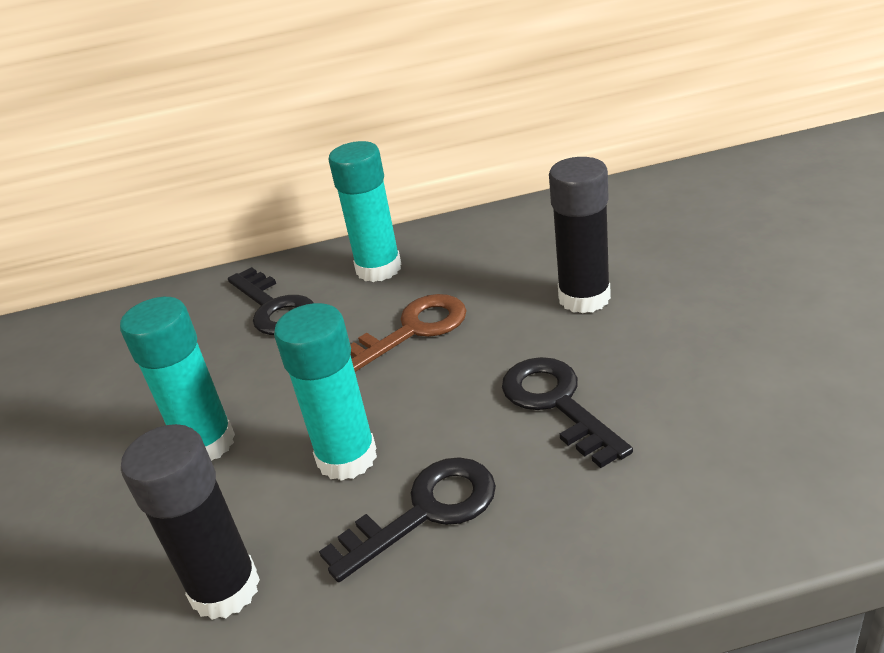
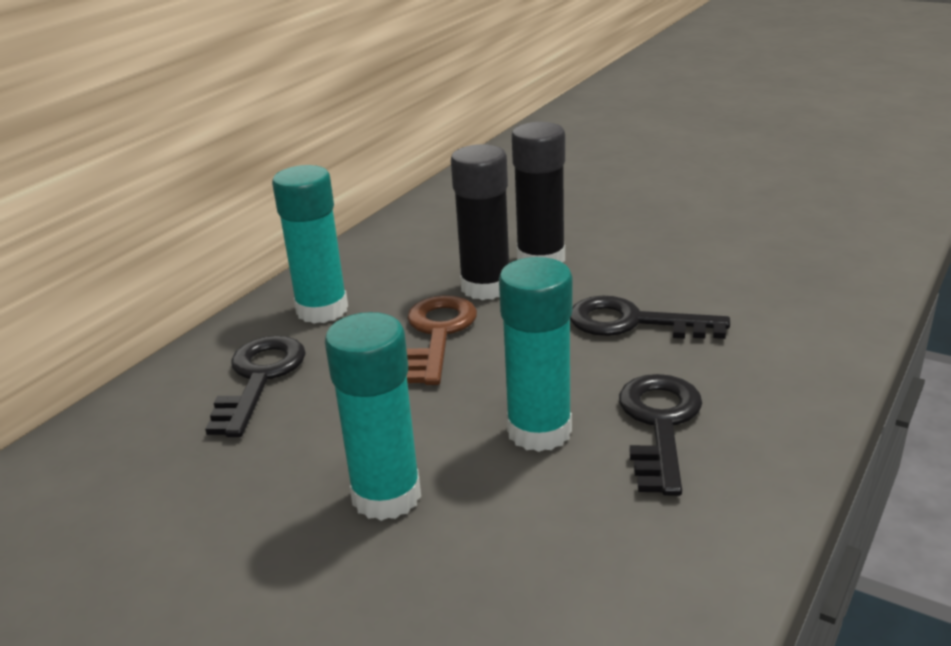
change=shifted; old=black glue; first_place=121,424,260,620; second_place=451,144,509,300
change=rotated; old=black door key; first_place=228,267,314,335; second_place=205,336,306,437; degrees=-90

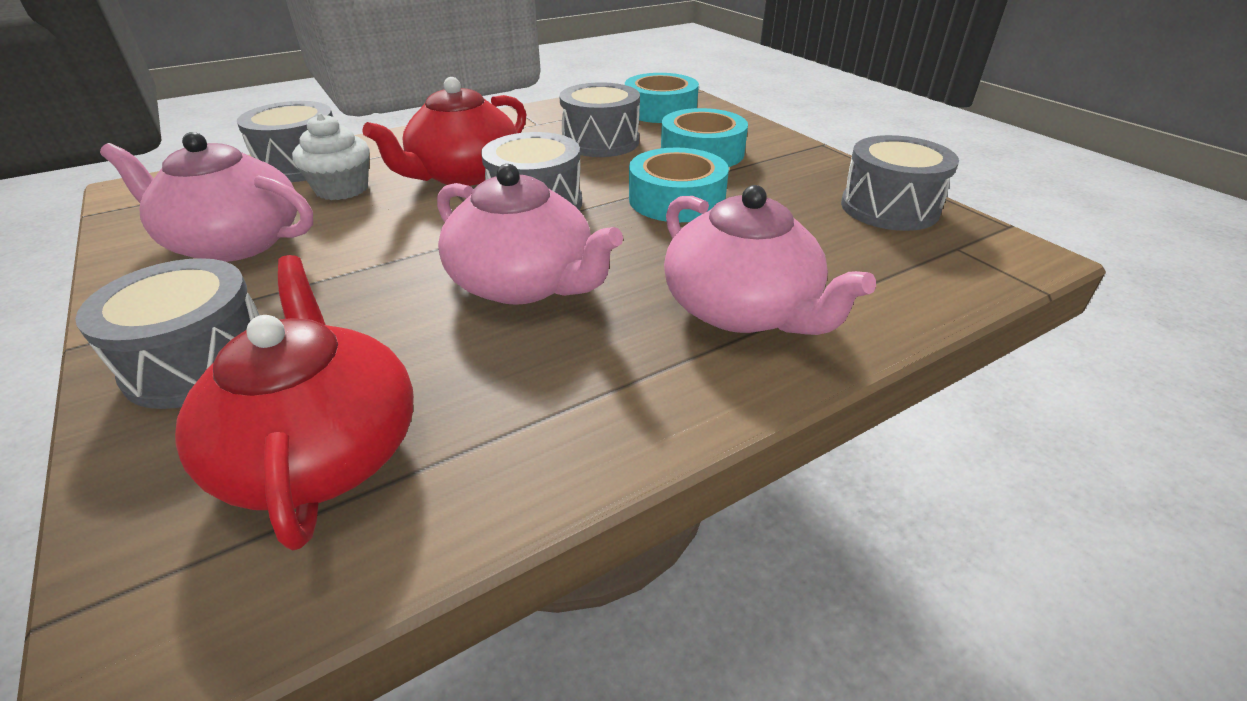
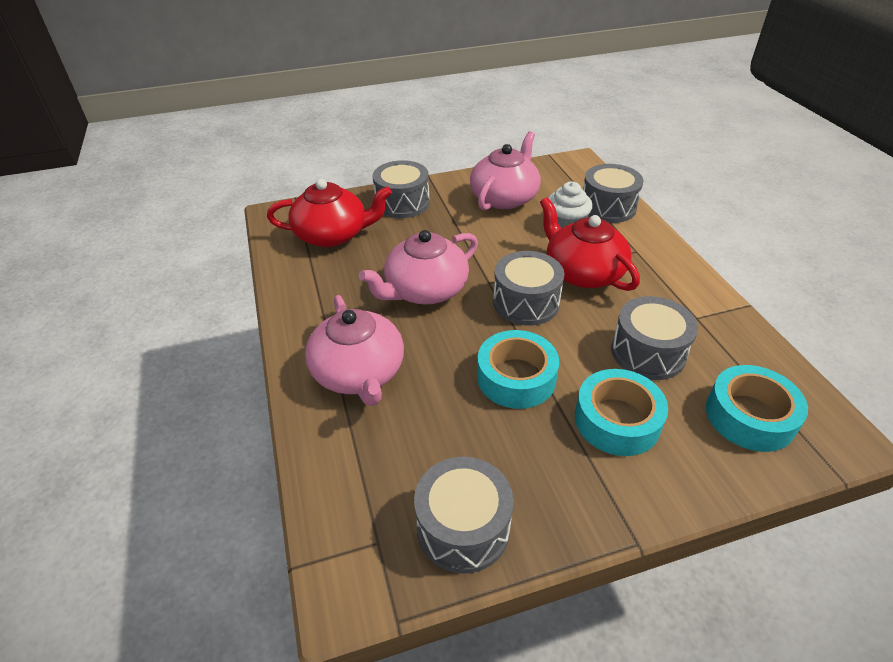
change=rotated; old=rosy tea pot; first_place=664,185,876,335; second_place=305,295,404,406; degrees=-90

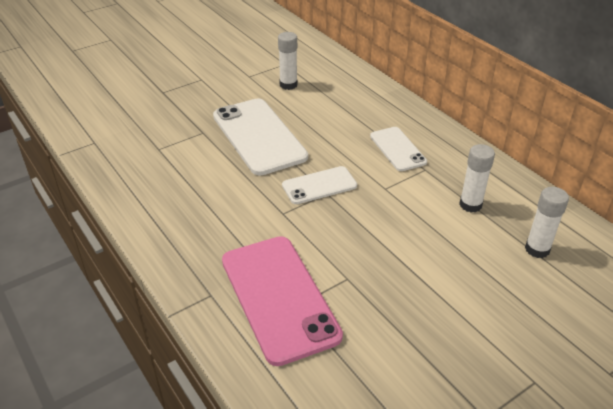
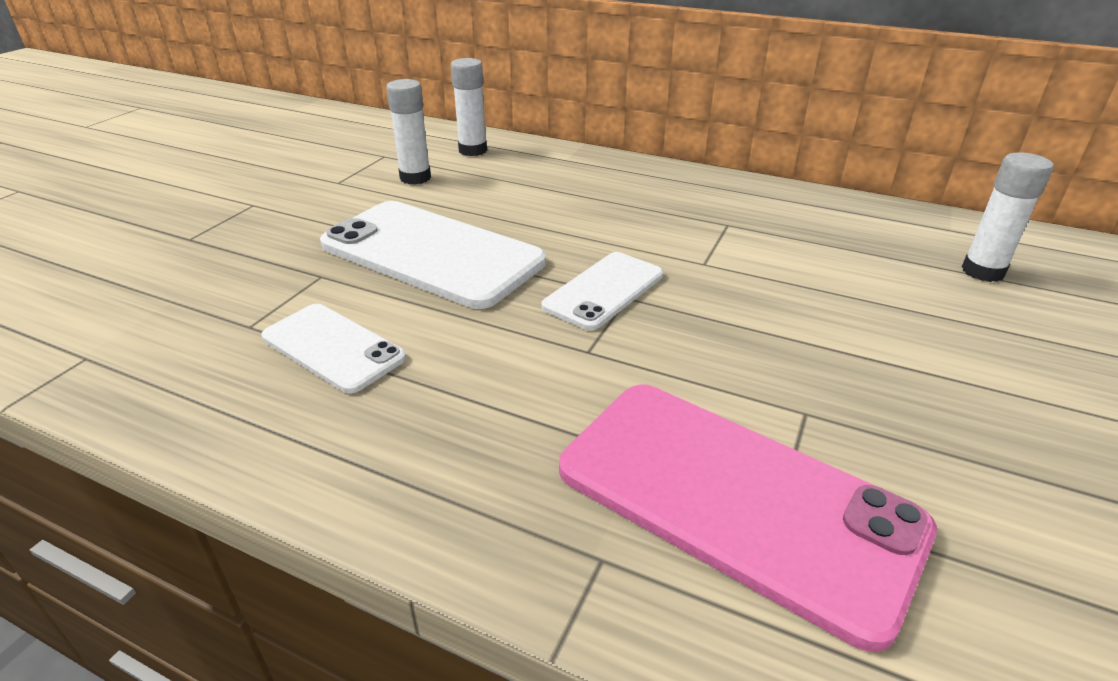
change=shifted; old=white phone; first_place=370,127,427,171; second_place=261,304,406,393
change=shifted; old=white glue; first_place=459,144,495,213; second_place=451,58,487,156

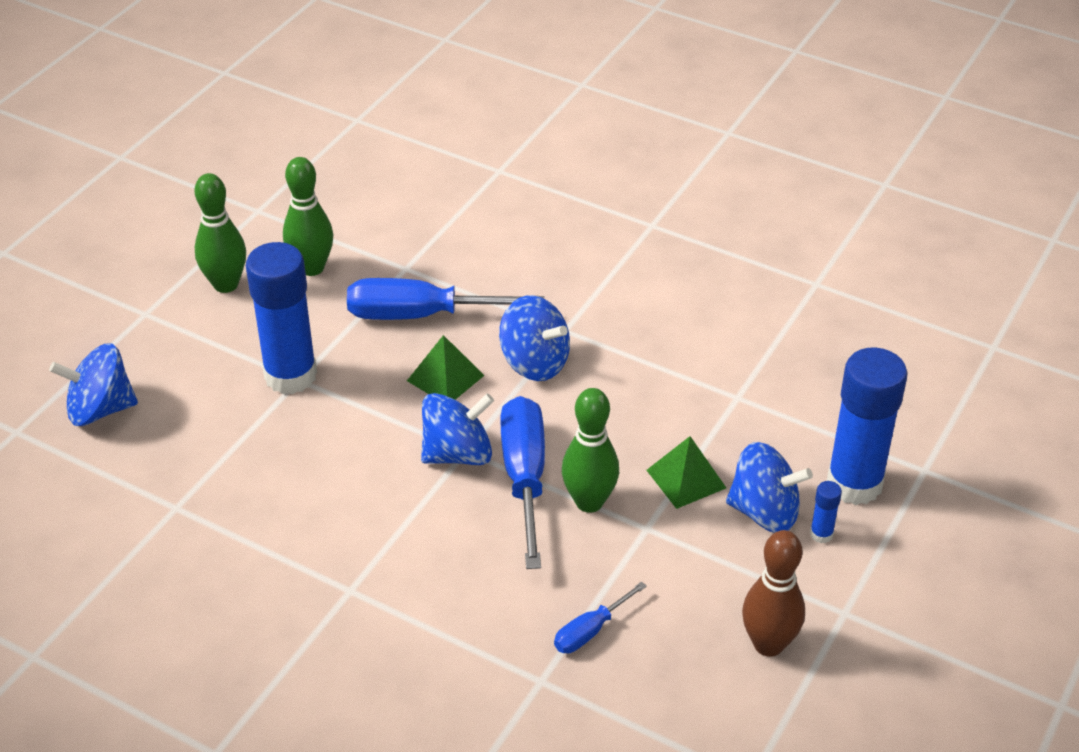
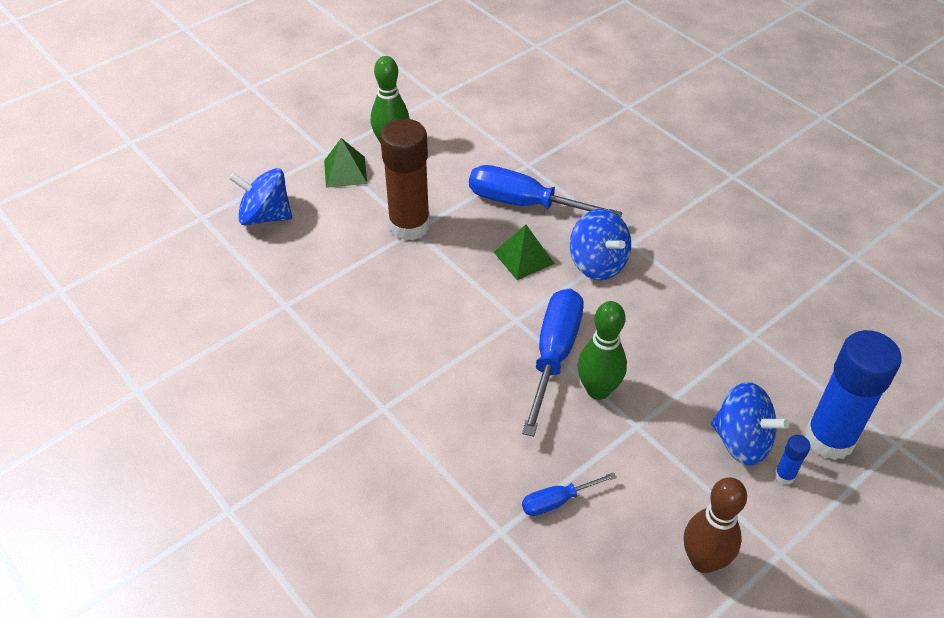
change=repainted; old=royal blue glue; new=brown glue; first_place=246,242,317,394; second_place=380,119,430,241
change=gone; old=green skittle; first_place=283,157,333,276
change=gone; old=royal blue spinning top; first_place=421,393,494,465
change=shifted; old=green solid pyramid; first_place=647,436,726,509; second_place=324,138,367,188

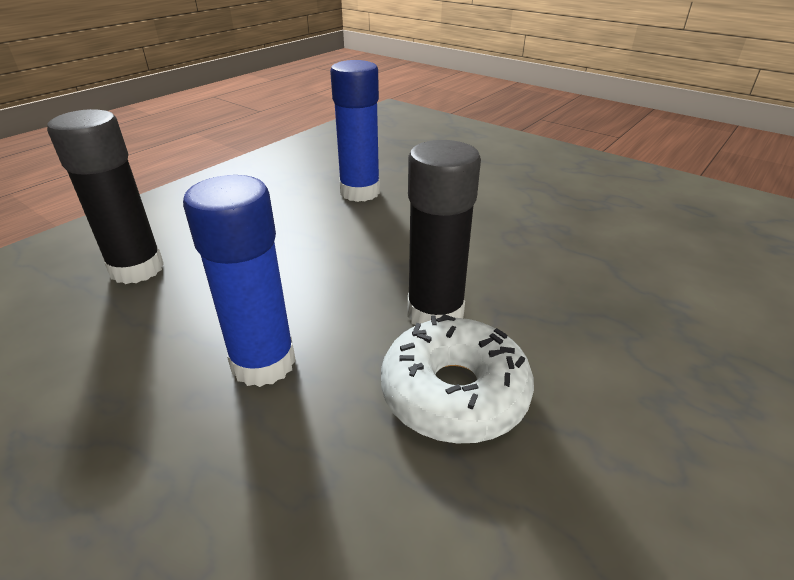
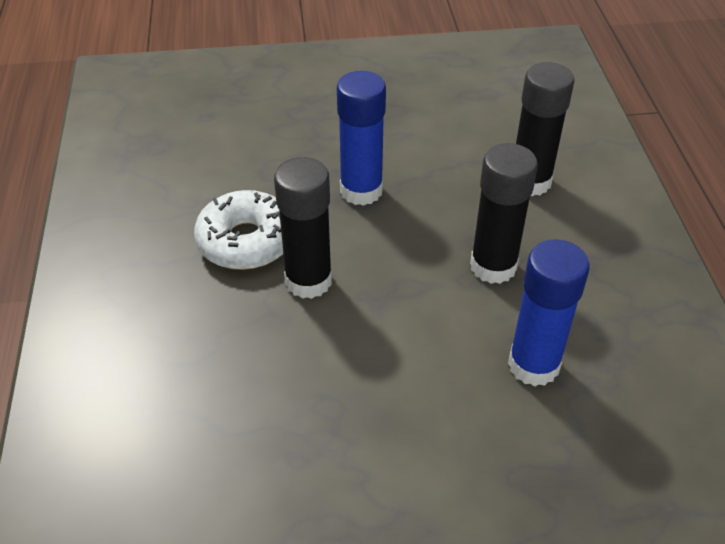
change=new; new=black glue; second_place=470,143,538,284

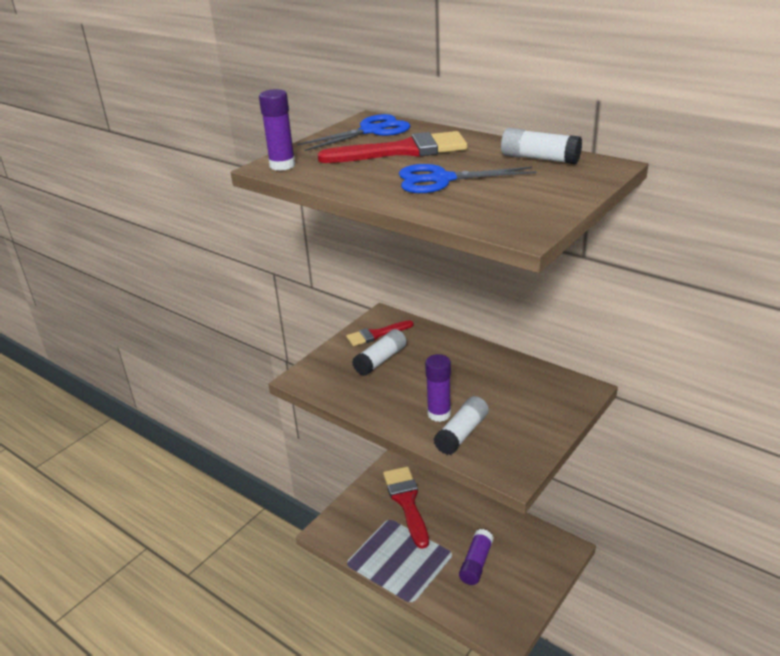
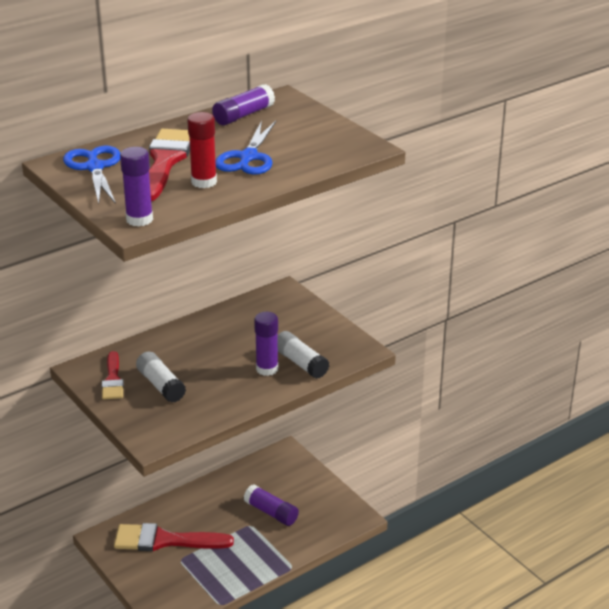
change=repainted; old=white glue; new=purple glue; first_place=501,128,582,164; second_place=212,84,275,125
change=new; new=red glue; second_place=187,112,217,188

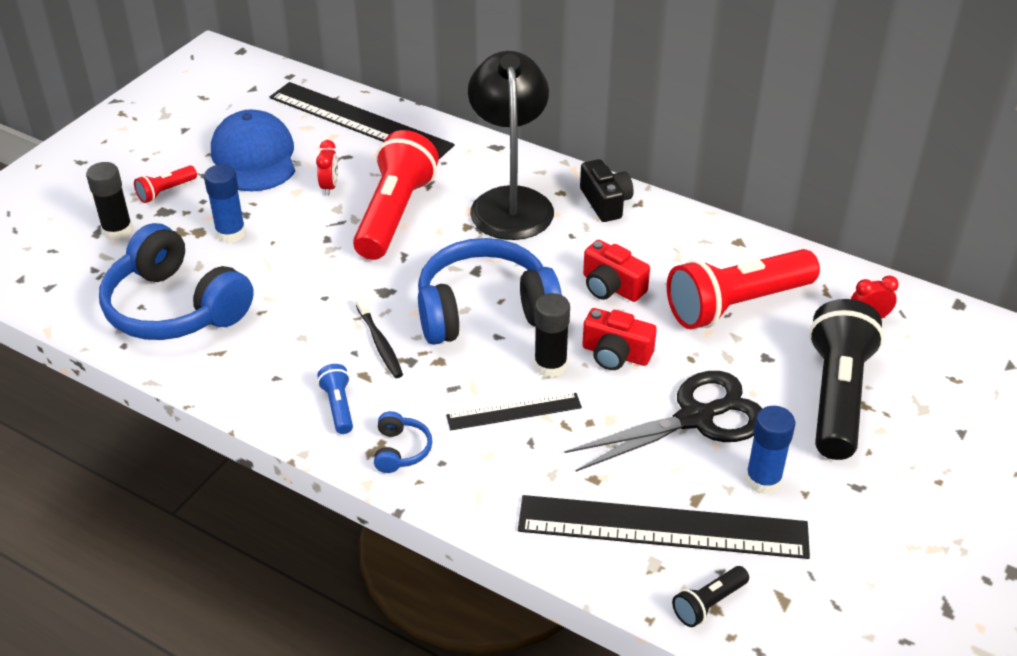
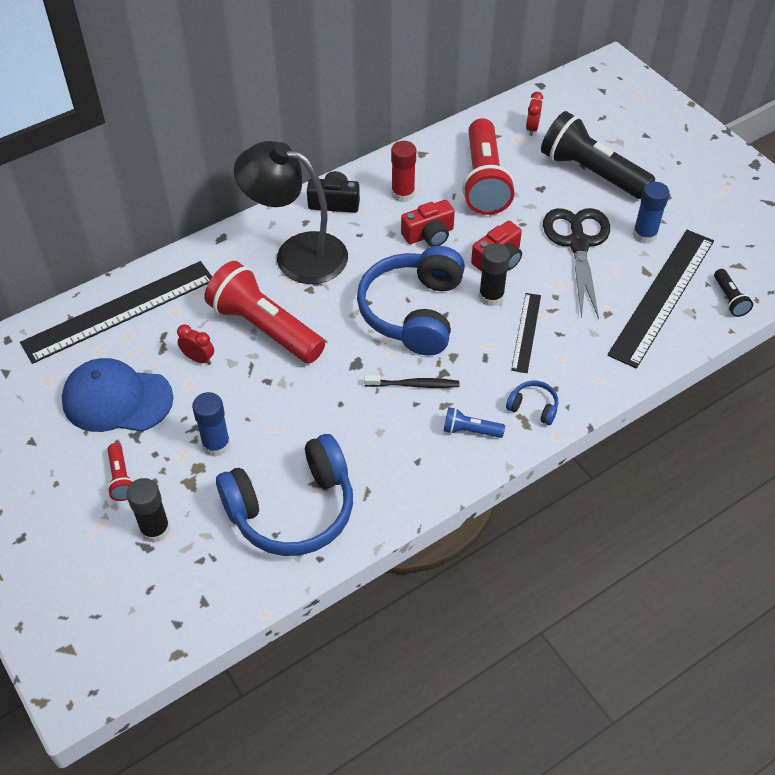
change=new; new=red glue; second_place=391,141,416,202

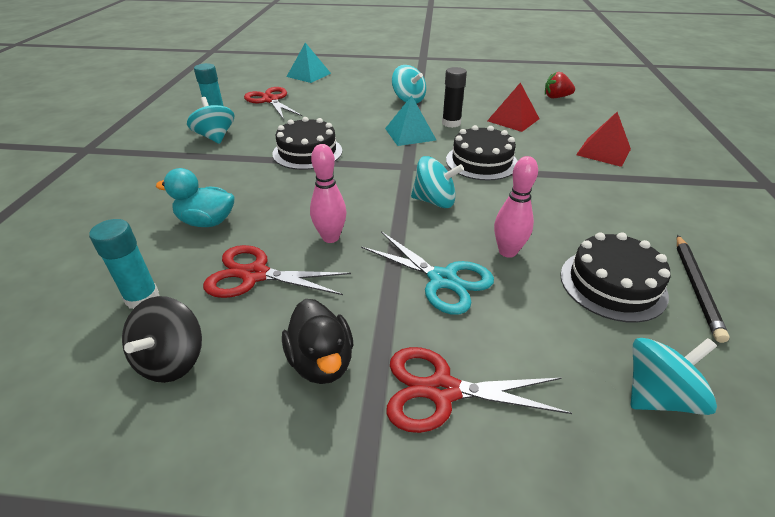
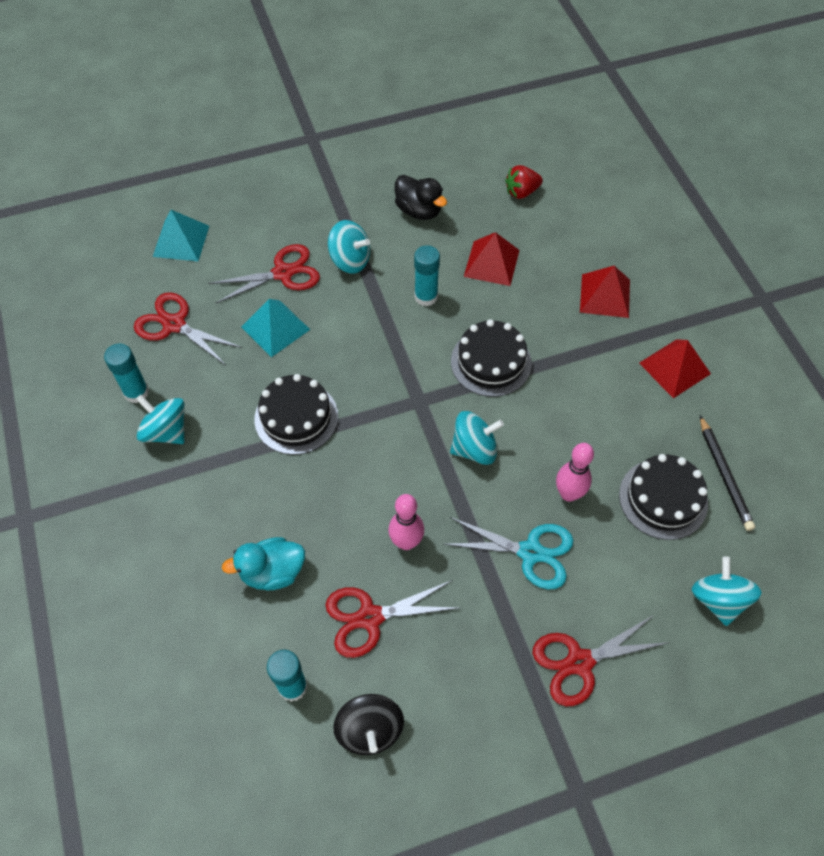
change=shifted; old=black rubber duck; first_place=282,299,353,384; second_place=395,175,447,220
change=shifted; old=turquoise solid pyramid; first_place=385,96,436,146; second_place=242,299,310,357
change=repainted; old=black glue; new=turquoise glue; first_place=442,67,467,128; second_place=414,245,440,307
change=rotated; old=turquoise spinning top; first_place=631,338,717,415; second_place=692,556,762,626; degrees=-45
change=new; new=red pair of scissors; second_place=208,244,320,303
change=new; new=red solid pyramid; second_place=639,339,711,398

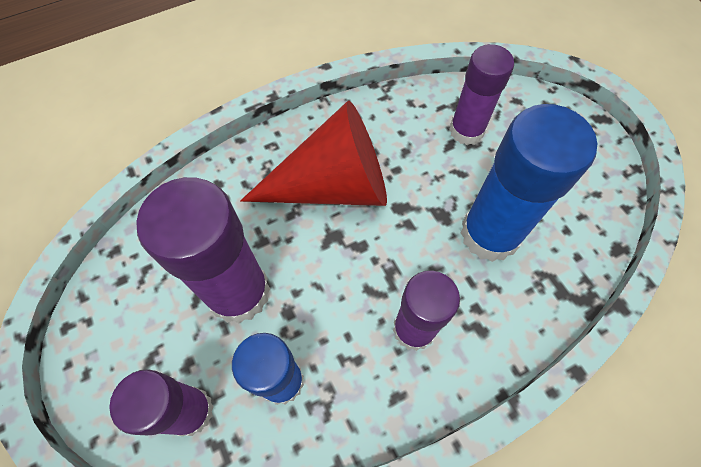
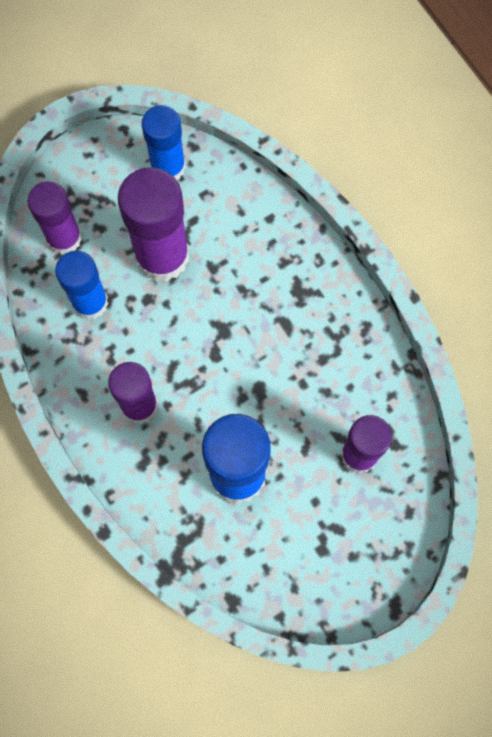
change=gone; old=red cone; first_place=240,101,387,206
change=new; new=royal blue glue; second_place=142,105,186,180

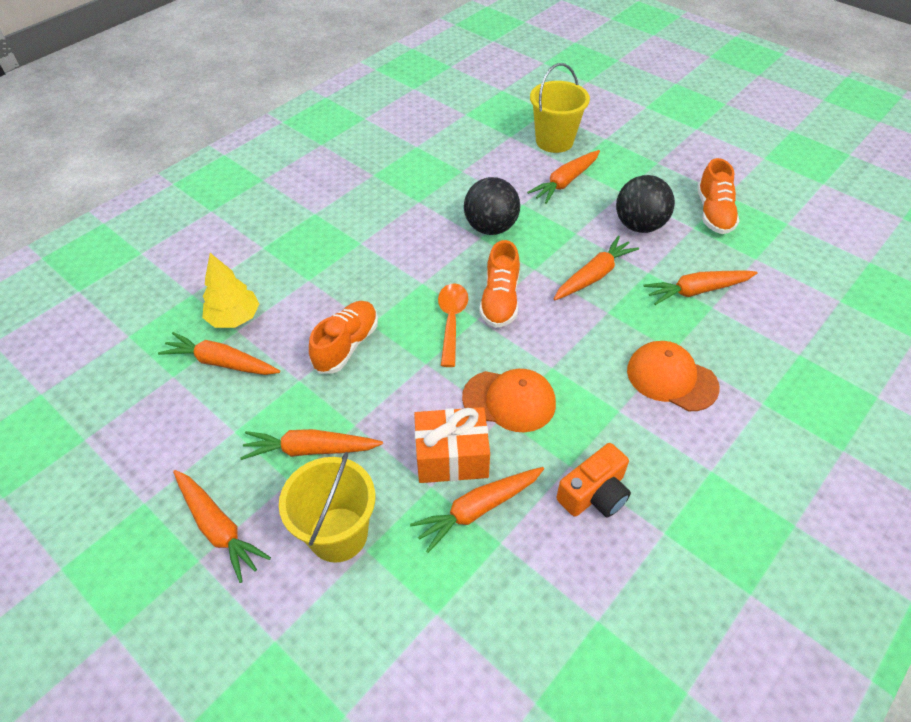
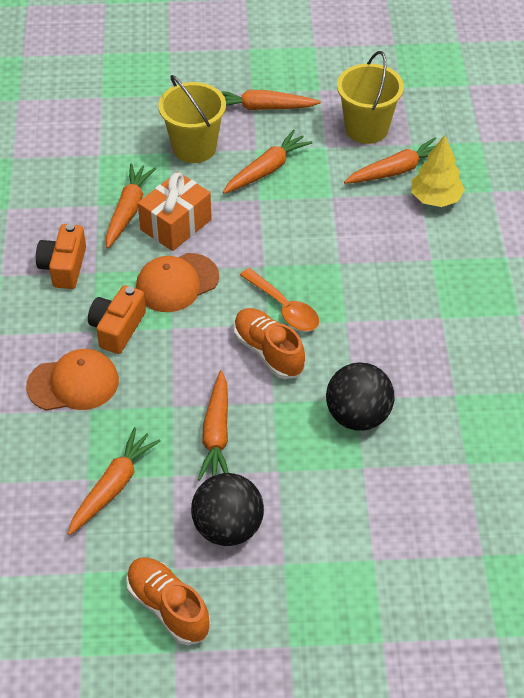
change=gone; old=orange lace-up shoe; first_place=309,301,378,374
change=gone; old=orange toy carrot; first_place=527,150,600,204
change=shifted; old=golden bucket; first_place=530,63,590,153; second_place=337,51,404,144
change=new; new=orange compact camera; second_place=88,285,146,354

